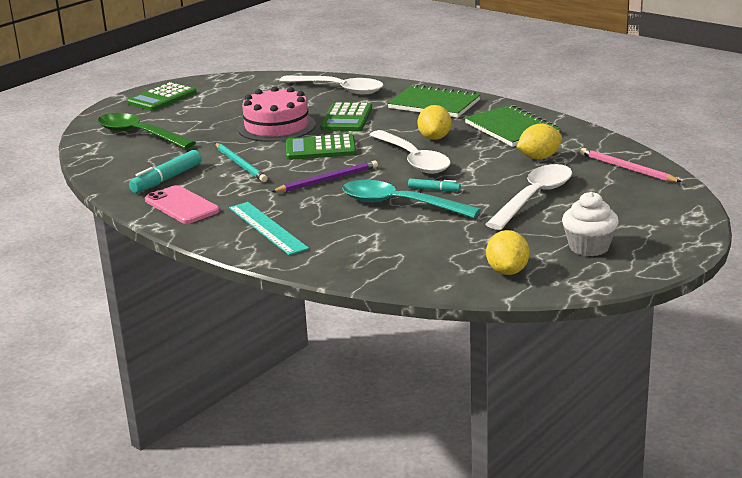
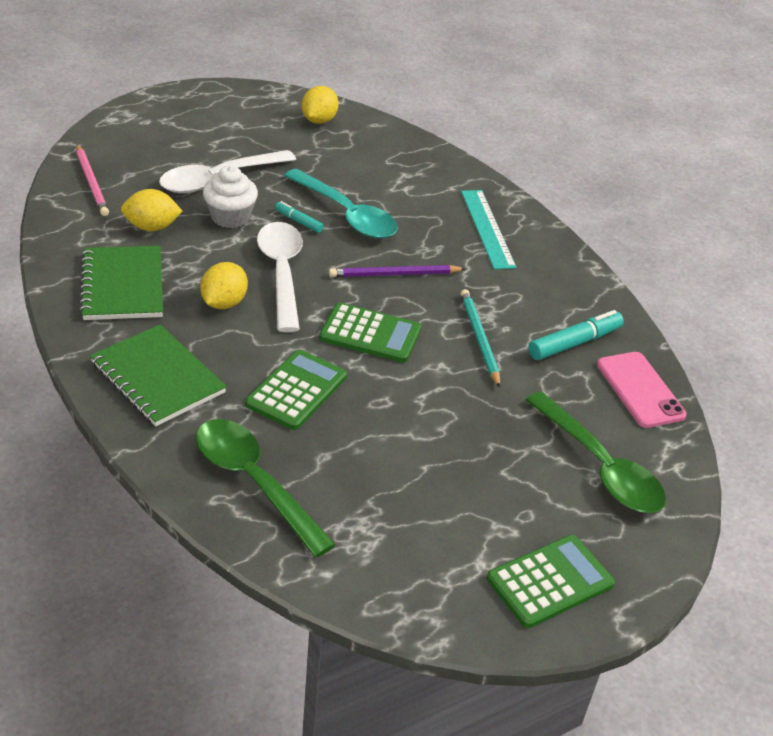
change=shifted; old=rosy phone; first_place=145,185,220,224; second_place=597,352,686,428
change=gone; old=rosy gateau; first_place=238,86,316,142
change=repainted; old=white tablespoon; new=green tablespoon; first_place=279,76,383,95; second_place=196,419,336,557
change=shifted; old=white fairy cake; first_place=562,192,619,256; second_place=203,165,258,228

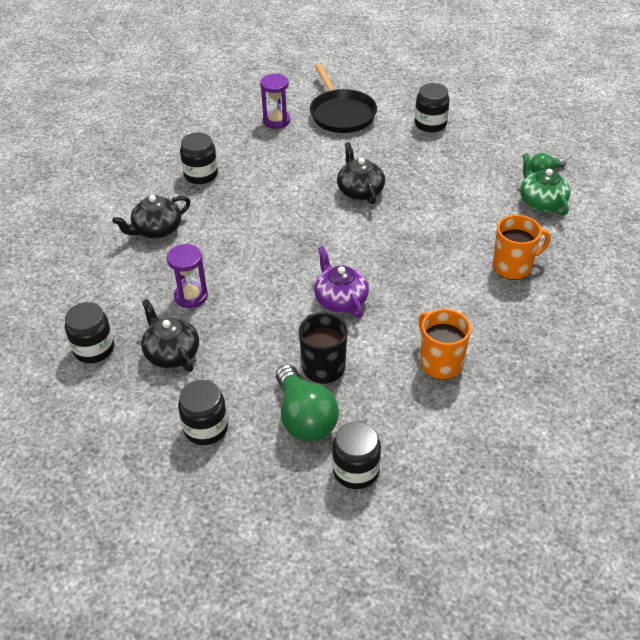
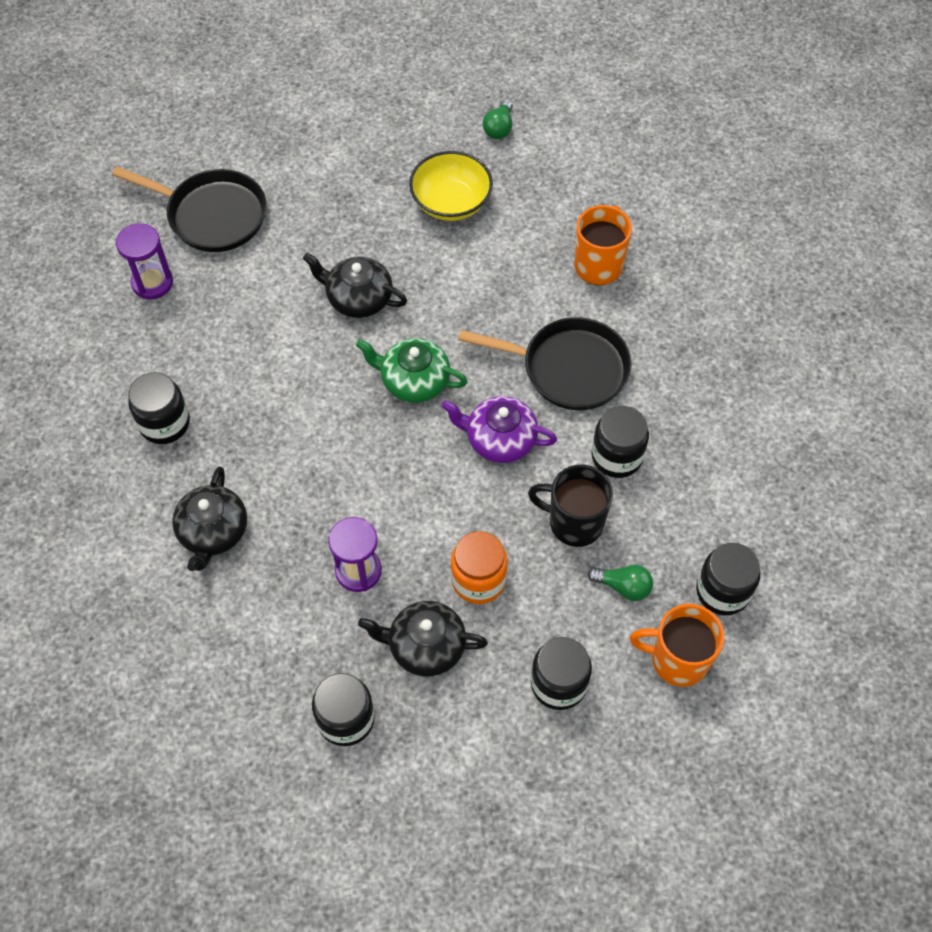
change=scaled; old=green light bulb; first_place=276,364,339,441; second_place=587,565,653,601; factor=0.52
change=shifted; old=black jam jar; first_place=415,83,450,132; second_place=592,406,649,478
change=shifted; old=orange mug; first_place=419,309,471,380; second_place=630,604,724,687
change=shifted; old=green tea pot; first_place=520,153,571,216; second_place=356,338,468,403
change=new; new=golden deep dish; second_place=409,151,493,221
change=new; new=orange jam jar; second_place=451,531,508,604
change=new; new=black skillet; second_place=458,317,632,410

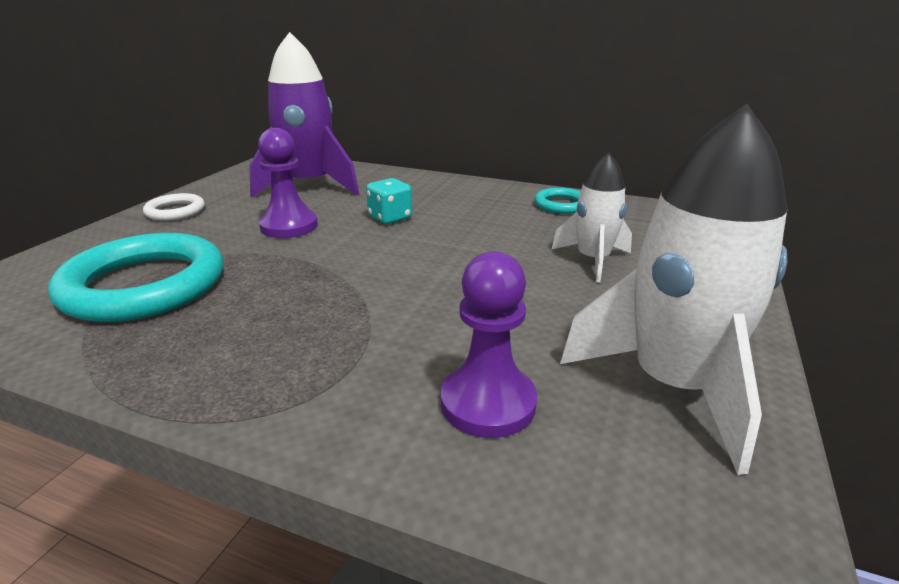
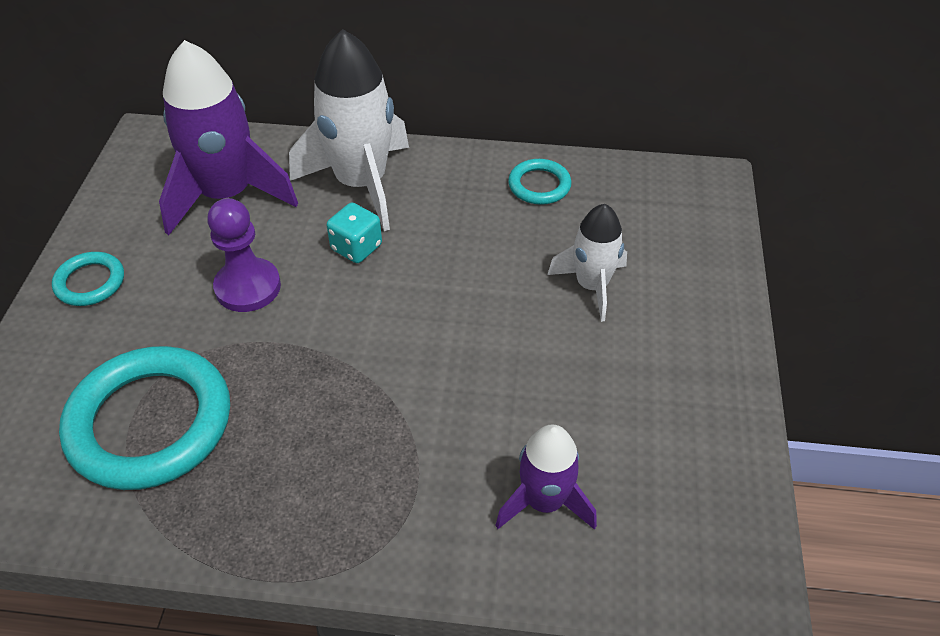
change=repainted; old=white hoop; new=turquoise hoop; first_place=143,193,205,221; second_place=52,252,124,306
change=swapped; old=purple chess pawn; new=purple spaceship; first_place=441,251,537,438; second_place=495,424,597,530
change=shifted; old=white spaceship; first_place=560,104,788,475; second_place=289,29,409,231

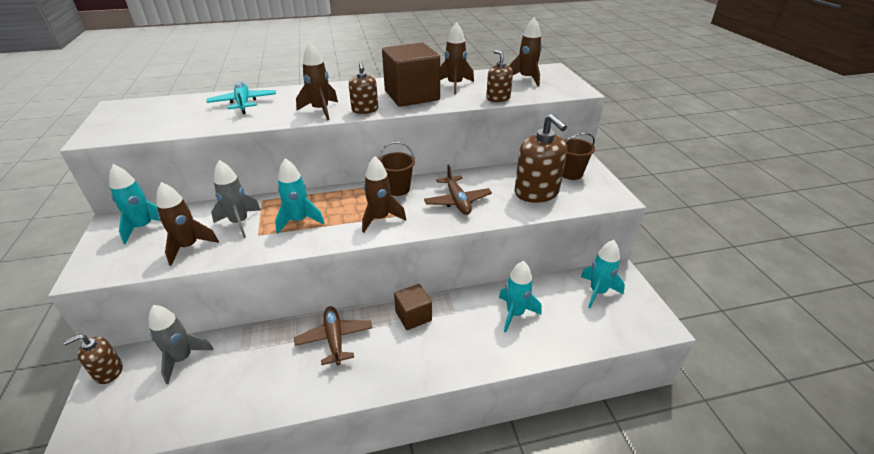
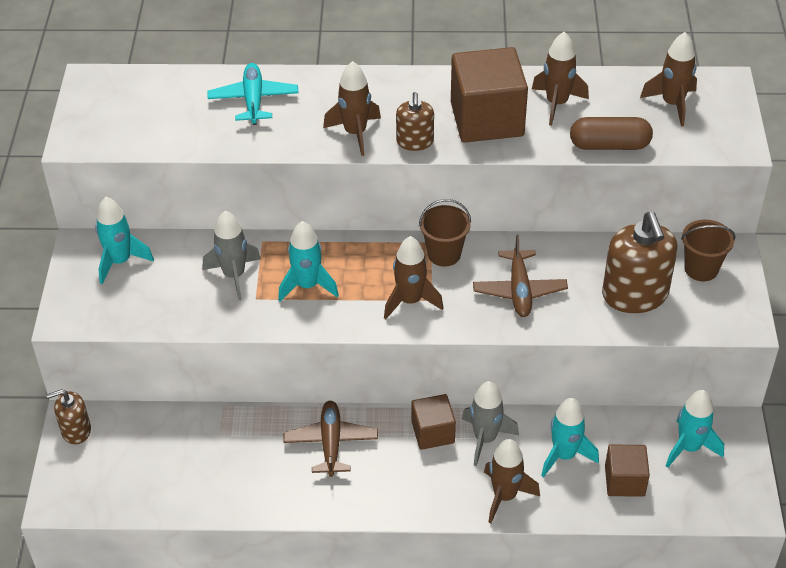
change=shifted; old=gray spaceship; first_place=149,305,214,384; second_place=462,381,519,466
change=shifted; old=brown spaceship; first_place=156,182,219,266; second_place=484,439,540,523
change=swapped; old=brown pump bottle; new=brown pill shape; first_place=486,50,513,102; second_place=570,117,653,150
change=new; new=brown block; second_place=605,445,650,497

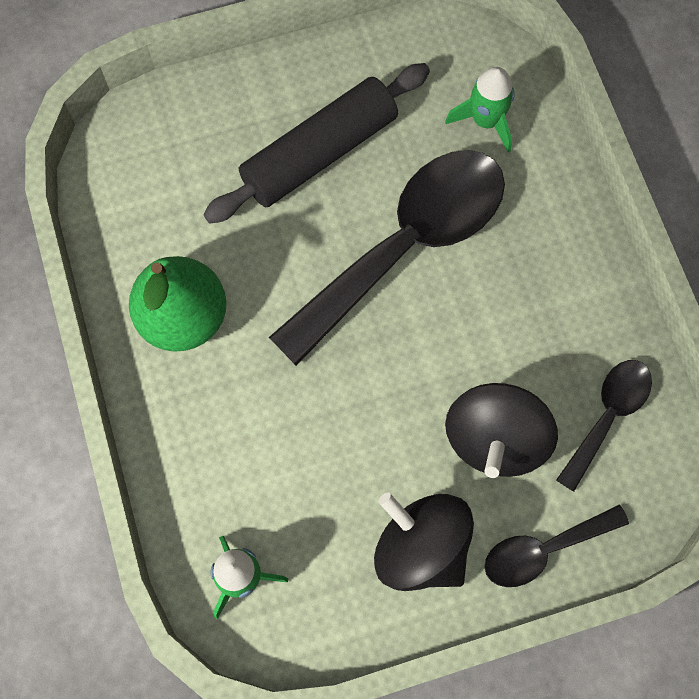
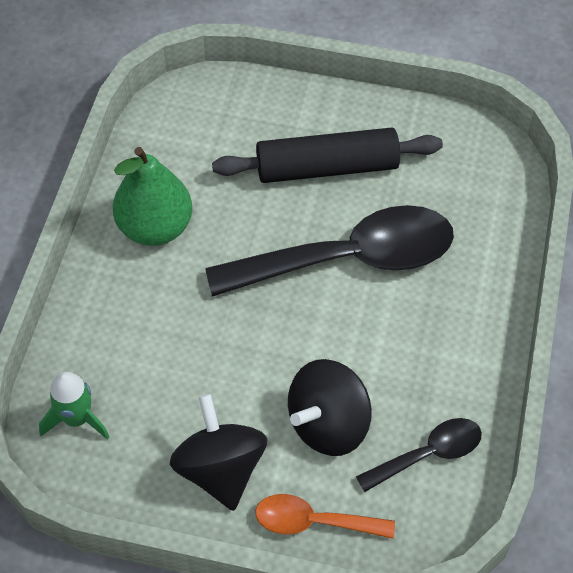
change=gone; old=green spaceship; first_place=445,67,515,152
change=repainted; old=black tablespoon; new=orange tablespoon; first_place=484,505,629,587; second_place=255,494,395,539

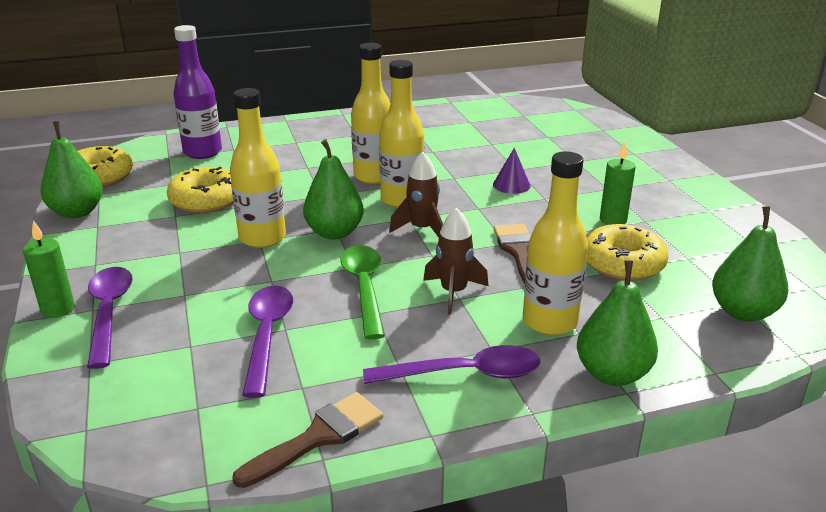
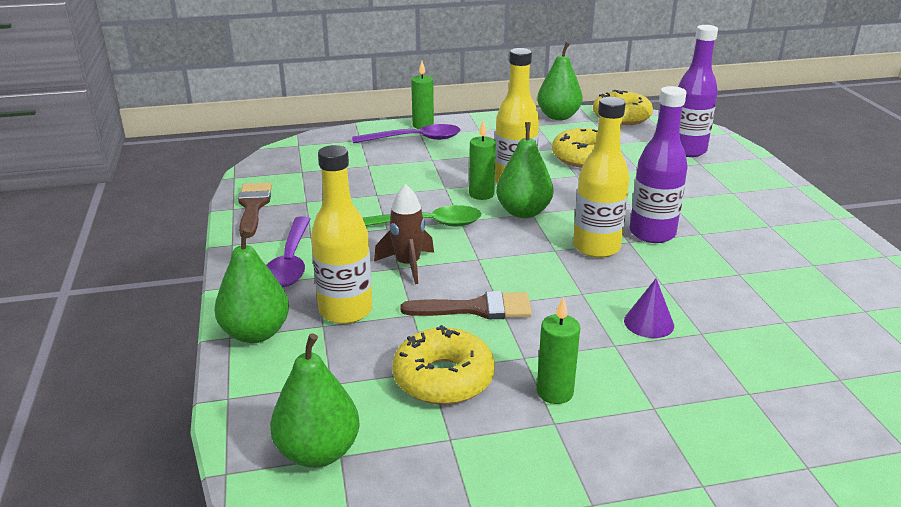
change=rotated; old=brown paintbrush; first_place=232,392,383,488; second_place=238,183,272,238; degrees=-150
change=gone; old=purple tablespoon; first_place=242,286,293,398
change=repainted; old=golden flask; new=purple flask; first_place=351,43,390,184; second_place=630,86,688,243
change=gone; old=brown spaceship; first_place=389,152,443,237
change=new; new=green candle; second_place=469,120,496,200

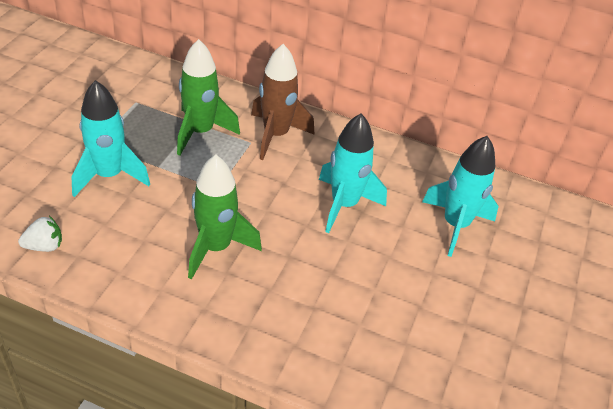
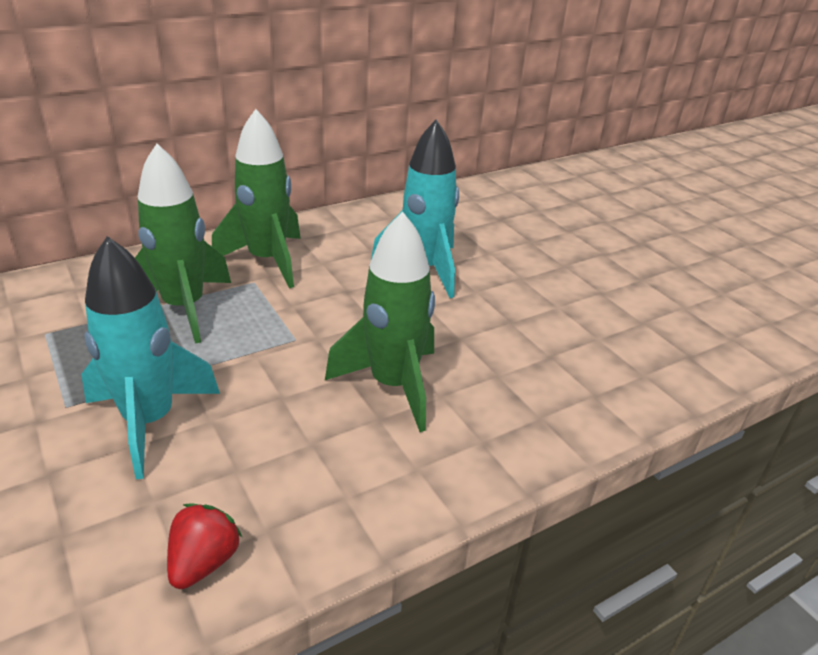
change=repainted; old=white strawberry; new=red strawberry; first_place=18,216,62,252; second_place=167,504,242,589
change=repainted; old=brown spaceship; new=green spaceship; first_place=251,44,315,160; second_place=212,109,301,288
change=gone; old=turquoise spaceship; first_place=422,136,499,257

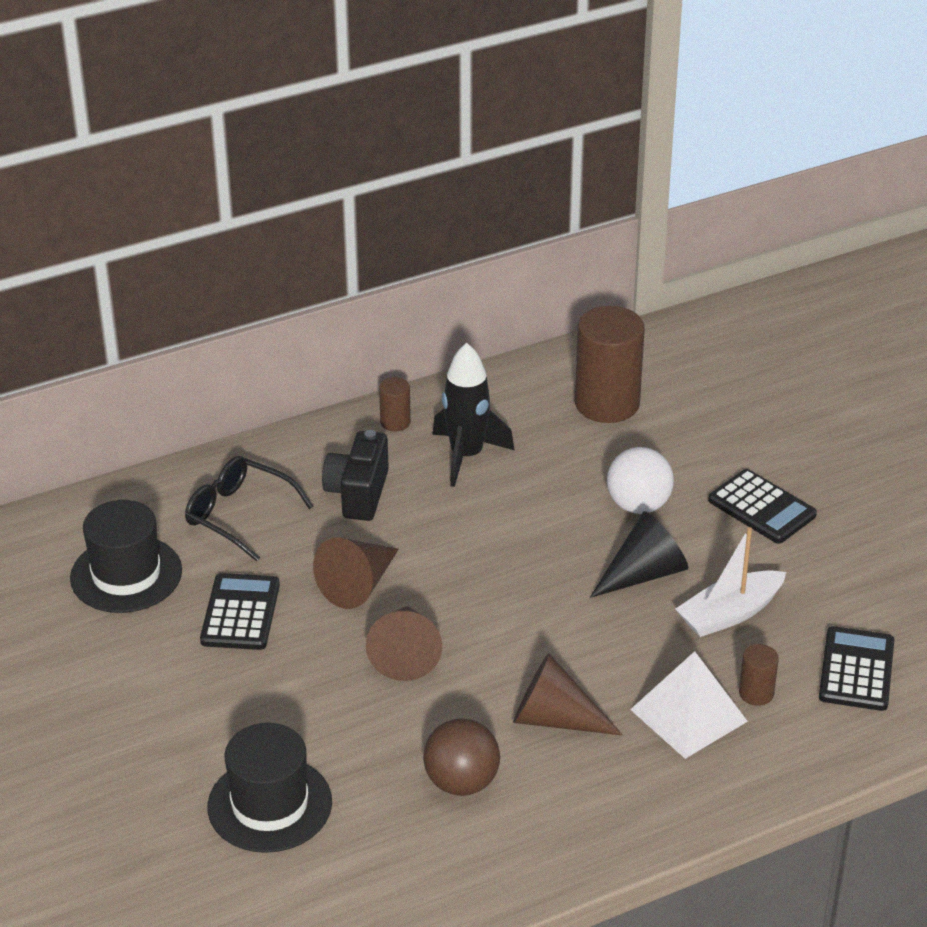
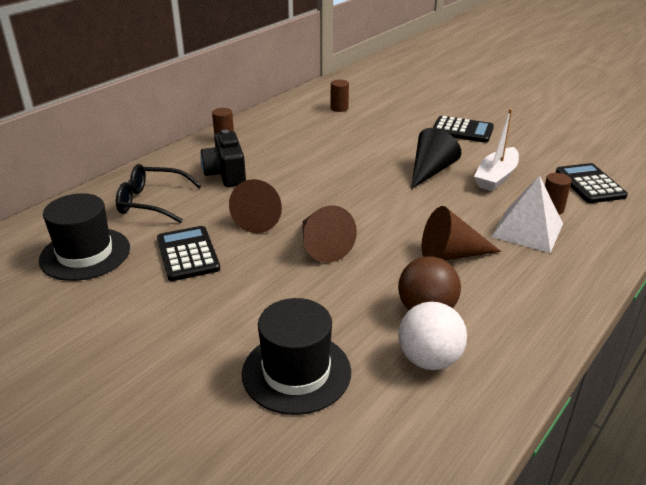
change=gone; old=black spaceship; first_place=432,343,514,487
change=scaled; old=brown solid cylinder; first_place=575,306,645,423; second_place=331,80,349,112; factor=0.46
change=shifted; old=white ball; first_place=607,447,674,514; second_place=398,302,467,370

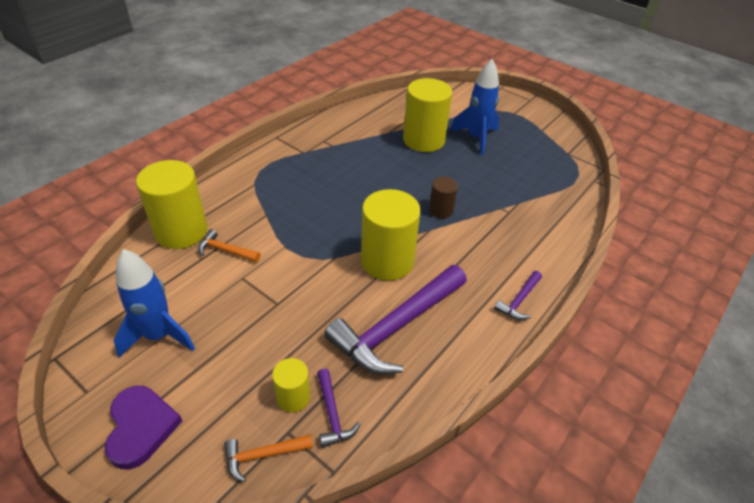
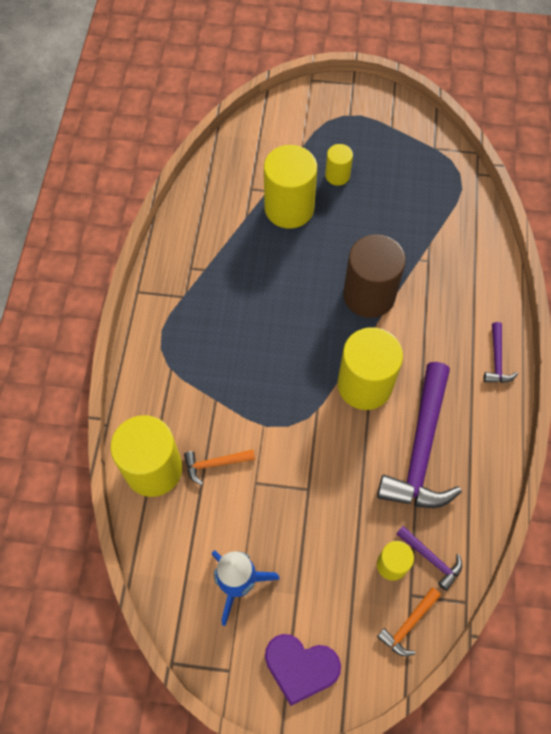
change=rotated; old=purple heart; first_place=104,386,182,469; second_place=265,634,341,706; degrees=150
change=scaled; old=brown solid cylinder; first_place=429,177,458,218; second_place=343,234,406,318; factor=1.95
change=swapped; old=royal blue spaceship; new=golden solid cylinder; first_place=450,59,499,155; second_place=325,144,353,186

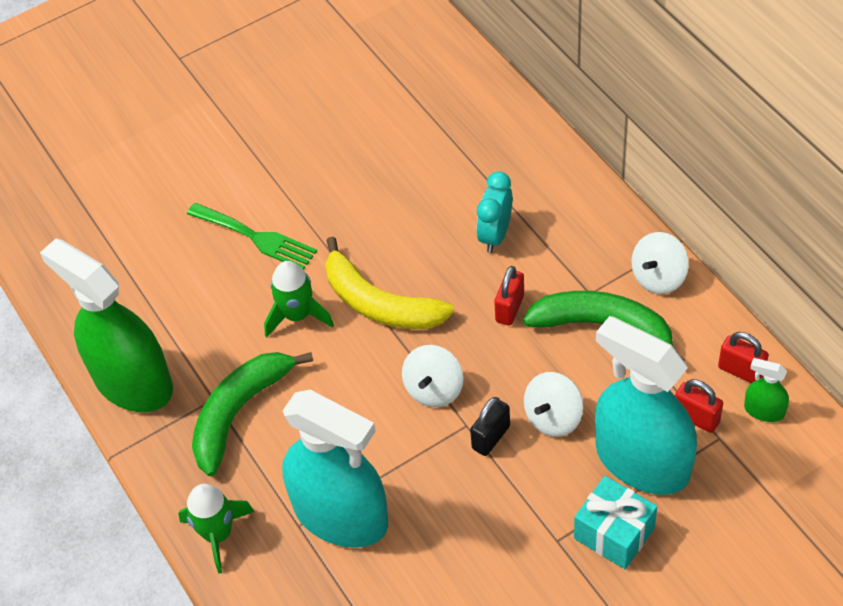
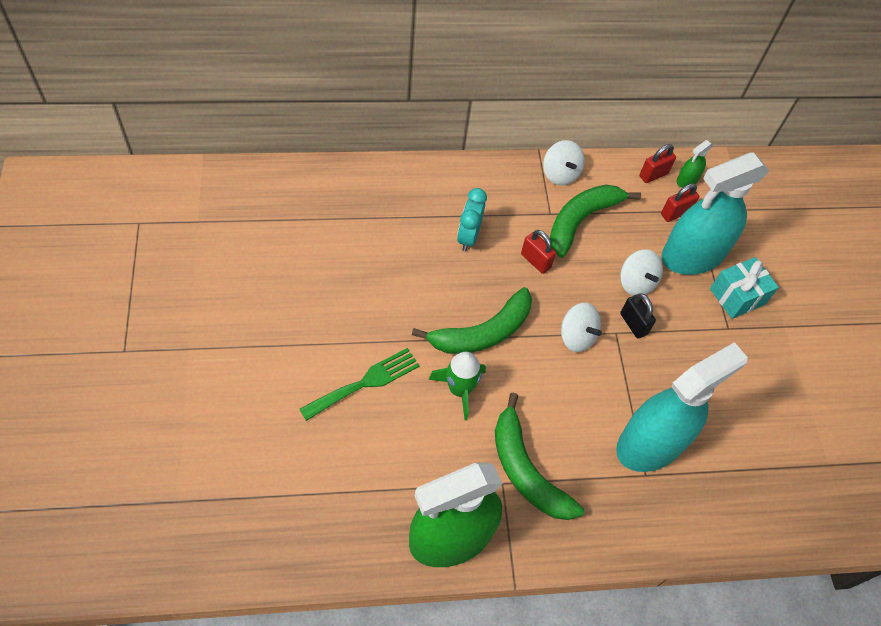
change=gone; old=green spaceship; first_place=178,484,255,574
change=repainted; old=golden banana; new=green banana; first_place=326,237,454,329; second_place=412,287,532,354
change=rotated; old=turquoise alarm clock; first_place=477,171,513,253; second_place=457,188,487,251; degrees=60

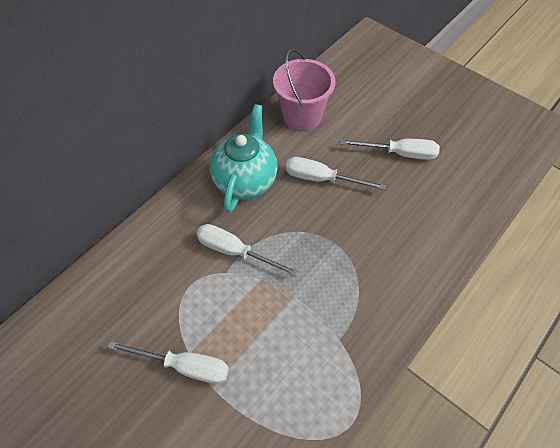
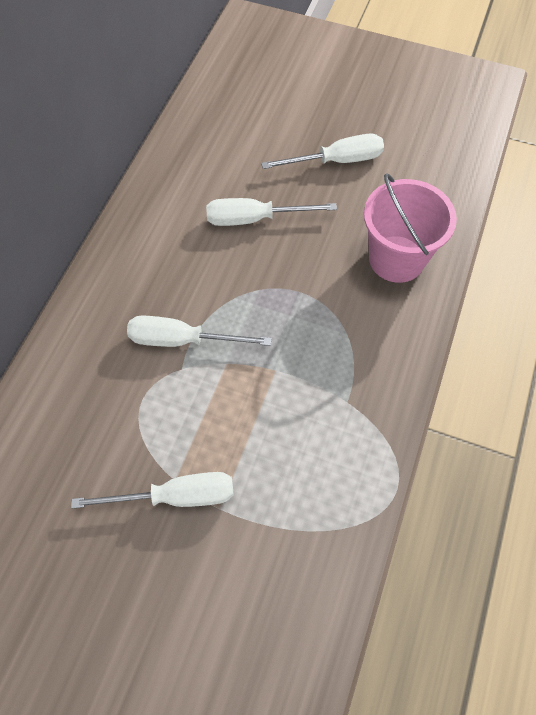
change=gone; old=turquoise tea pot; first_place=210,104,278,213
change=shifted; old=rosy bucket; first_place=273,48,335,131; second_place=364,173,457,283

